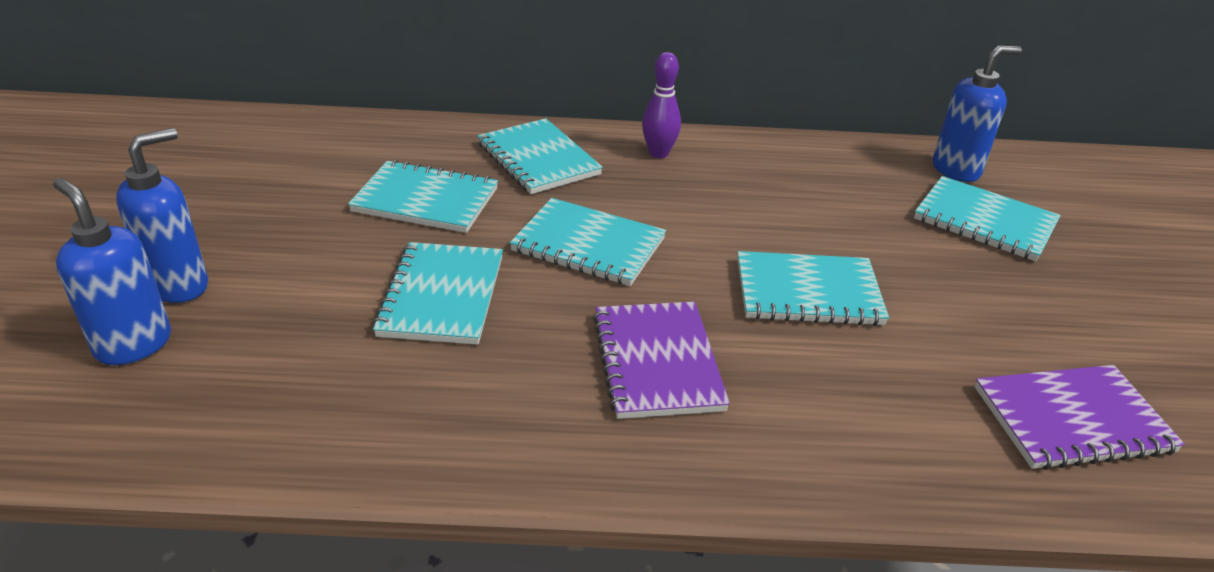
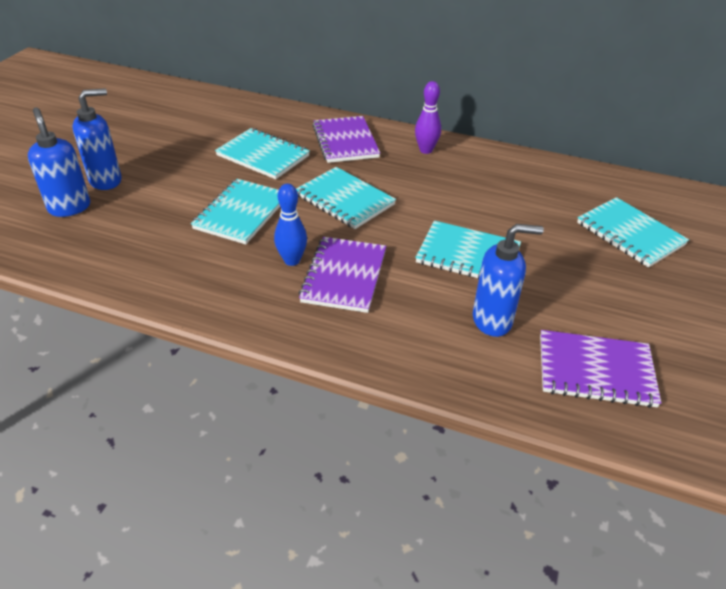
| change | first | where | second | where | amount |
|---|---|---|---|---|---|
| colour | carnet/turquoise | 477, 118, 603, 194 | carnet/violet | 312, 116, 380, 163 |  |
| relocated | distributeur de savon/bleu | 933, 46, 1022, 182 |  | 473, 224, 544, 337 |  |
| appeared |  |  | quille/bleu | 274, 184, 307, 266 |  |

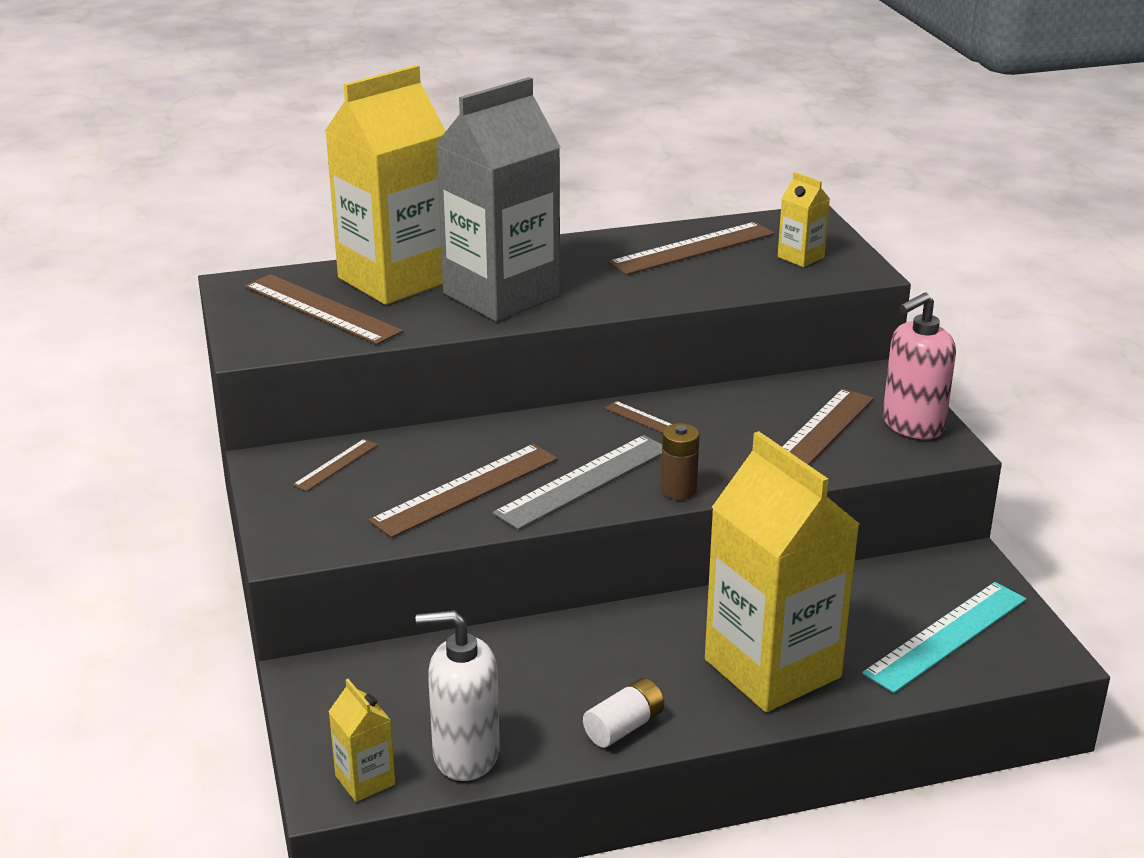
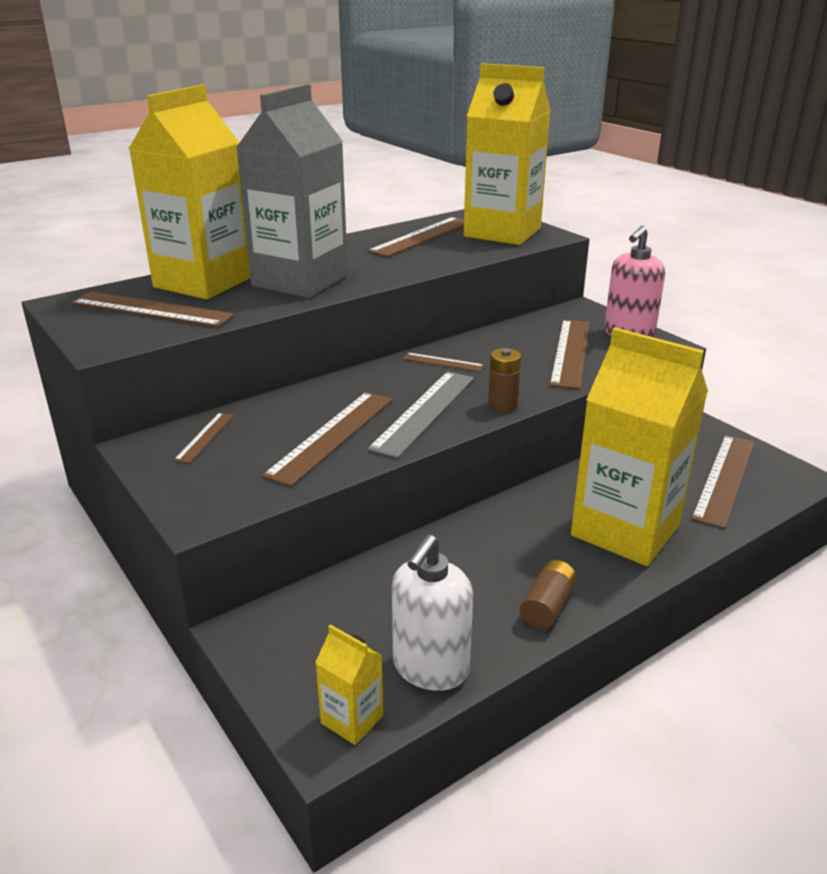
| change | first | where | second | where | amount |
|---|---|---|---|---|---|
| spun | distributeur de savon/blanc | 416, 610, 500, 781 |  | 392, 534, 473, 691 | 45 degrees counterclockwise |
| colour | pile/blanc | 583, 678, 664, 748 | pile/marron | 520, 560, 577, 629 |  |
| size | brique de lait/jaune | 778, 172, 830, 267 |  | 464, 63, 551, 245 | x2.39 |
| colour | règle/turquoise | 862, 582, 1026, 693 | règle/marron | 691, 435, 754, 529 |  |

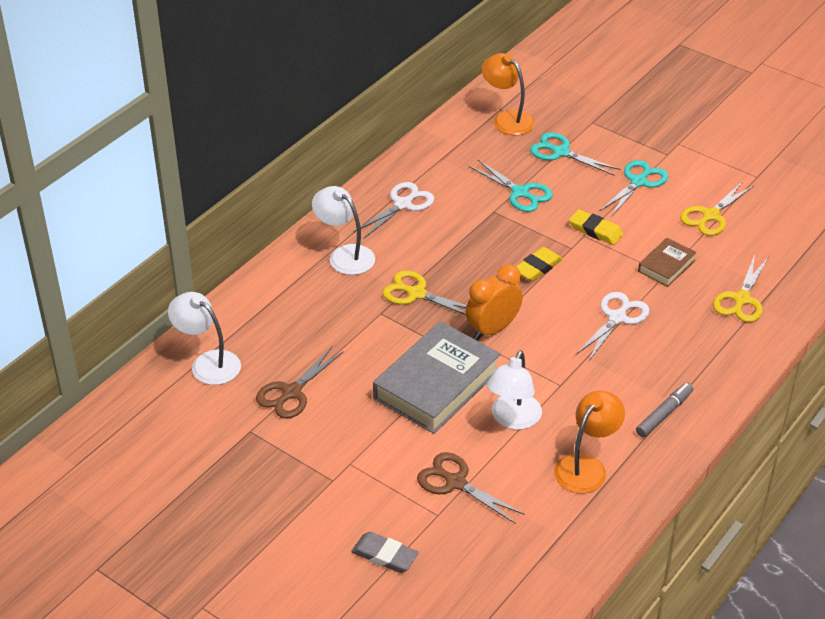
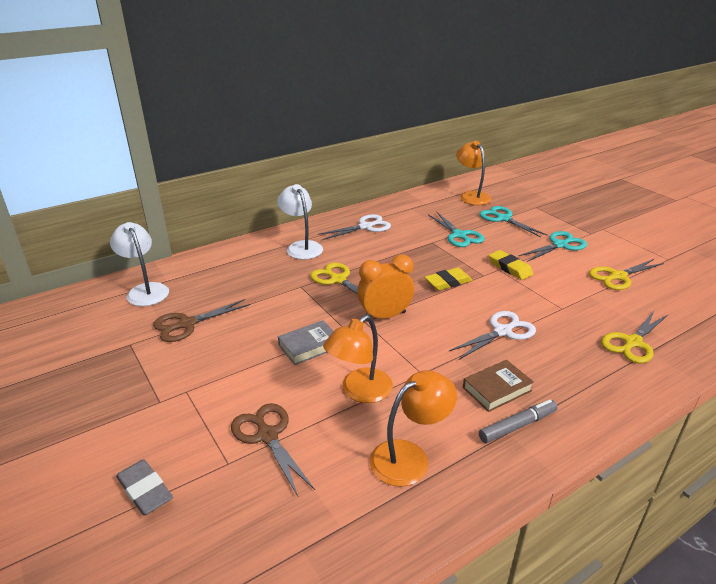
| change | first | where | second | where | amount |
|---|---|---|---|---|---|
| size | livre/gris | 373, 321, 501, 434 |  | 278, 320, 333, 365 | x0.50 |
| colour | lampe/blanc | 486, 350, 542, 430 | lampe/orange | 323, 315, 393, 403 |  |
| relocated | livre/marron | 638, 238, 697, 287 |  | 463, 360, 534, 412 |  |

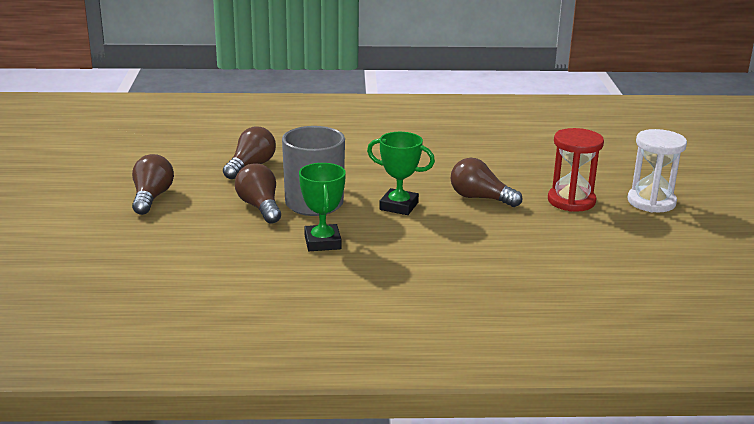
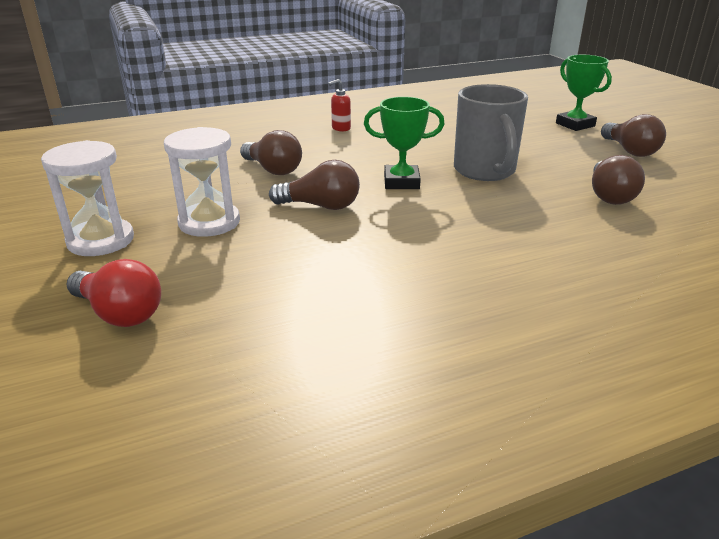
| change | first | where | second | where | amount |
|---|---|---|---|---|---|
| relocated | ampoule/marron | 235, 163, 281, 224 |  | 240, 130, 302, 175 |  |
| relocated | trophée/vert | 299, 163, 346, 251 |  | 556, 55, 612, 131 |  |
| colour | sablier/rouge | 548, 128, 604, 212 | sablier/blanc | 164, 127, 240, 237 |  |
| appeared |  |  | ampoule/rouge | 66, 259, 161, 327 |  |
| appeared |  |  | distributeur de savon/rouge | 328, 79, 351, 132 |  |

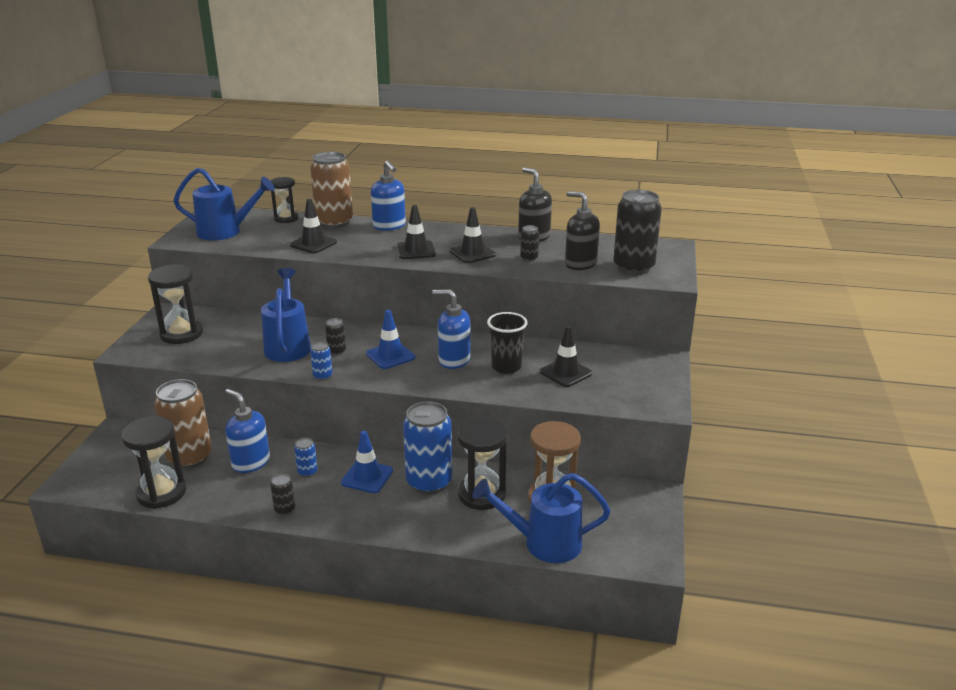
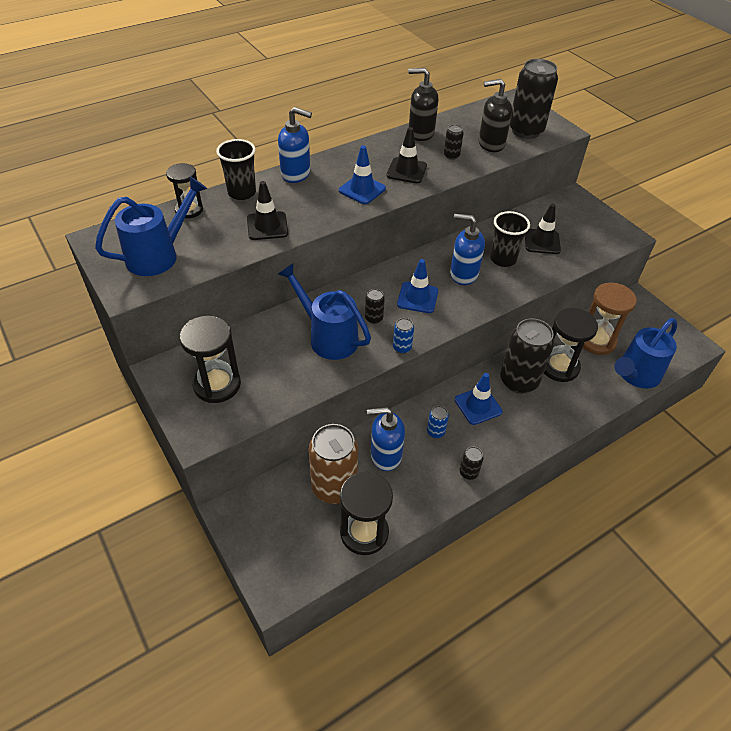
| change | first | where | second | where | amount |
|---|---|---|---|---|---|
| exchanged | canette/marron | 310, 152, 353, 228 | gobelet/noir | 216, 139, 256, 200 |  |
| colour | cône de chantier/noir | 397, 205, 436, 259 | cône de chantier/bleu | 339, 145, 386, 204 |  |
| colour | canette/bleu | 403, 401, 452, 494 | canette/noir | 500, 318, 554, 394 |  |
| spun | distributeur de savon/bleu | 432, 290, 471, 369 |  | 450, 214, 485, 285 | 45 degrees clockwise |

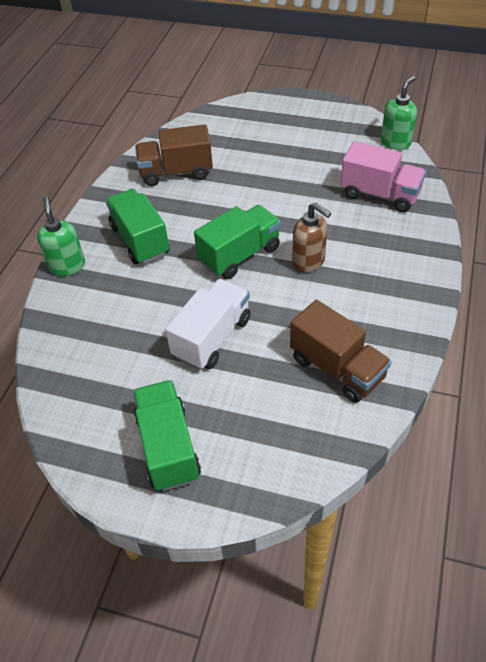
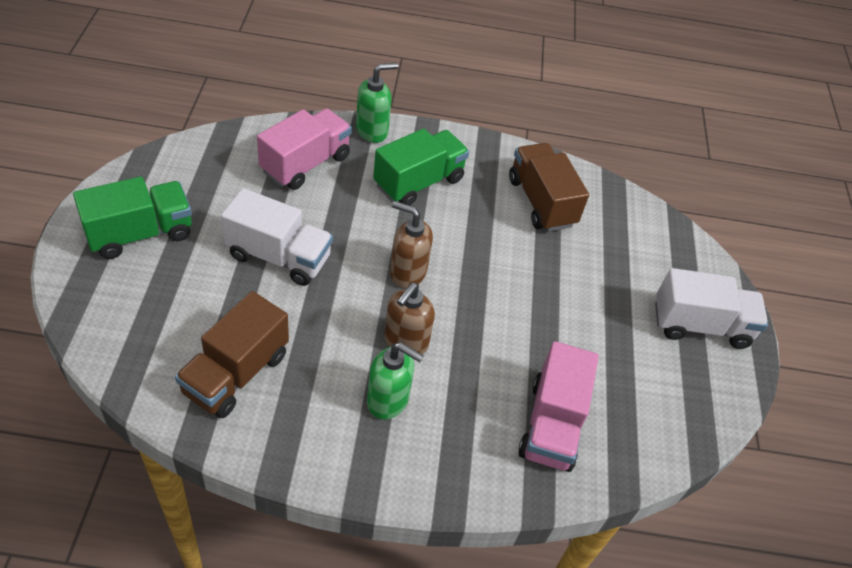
| change | first | where | second | where | amount |
|---|---|---|---|---|---|
| exchanged | camion/vert | 194, 205, 281, 279 | distributeur de savon/marron | 390, 201, 433, 288 |  |
| relocated | distributeur de savon/vert | 381, 76, 417, 150 |  | 367, 342, 424, 420 |  |
| appeared |  |  | camion/rose | 257, 108, 352, 190 |  |
| appeared |  |  | camion/blanc | 655, 268, 768, 349 |  |

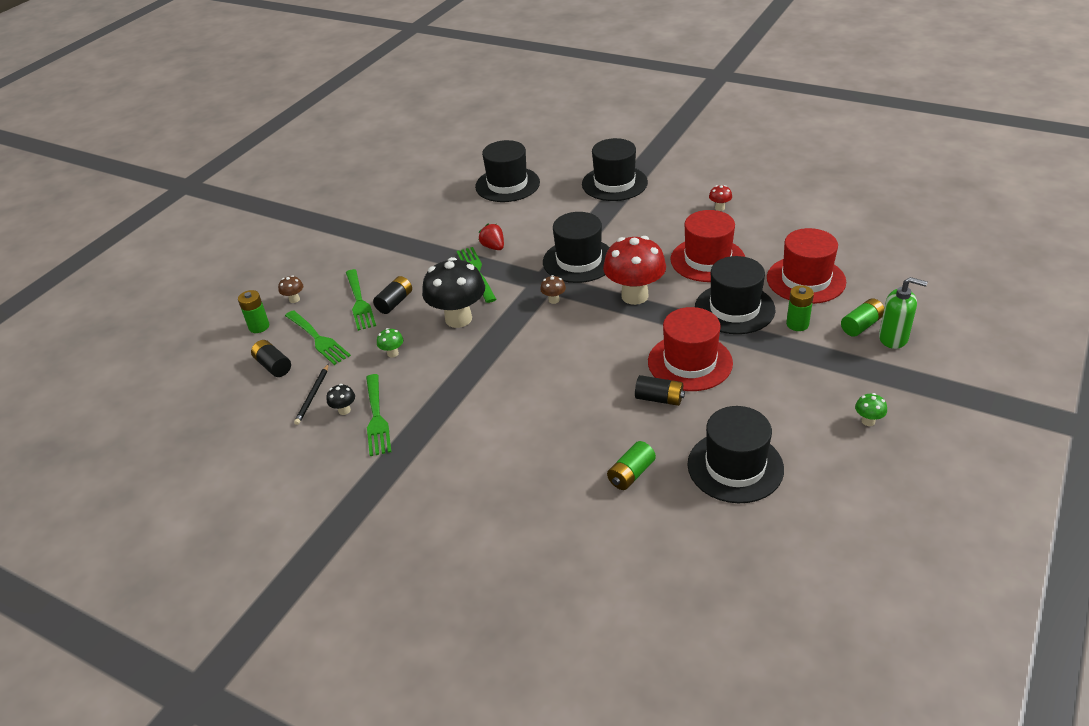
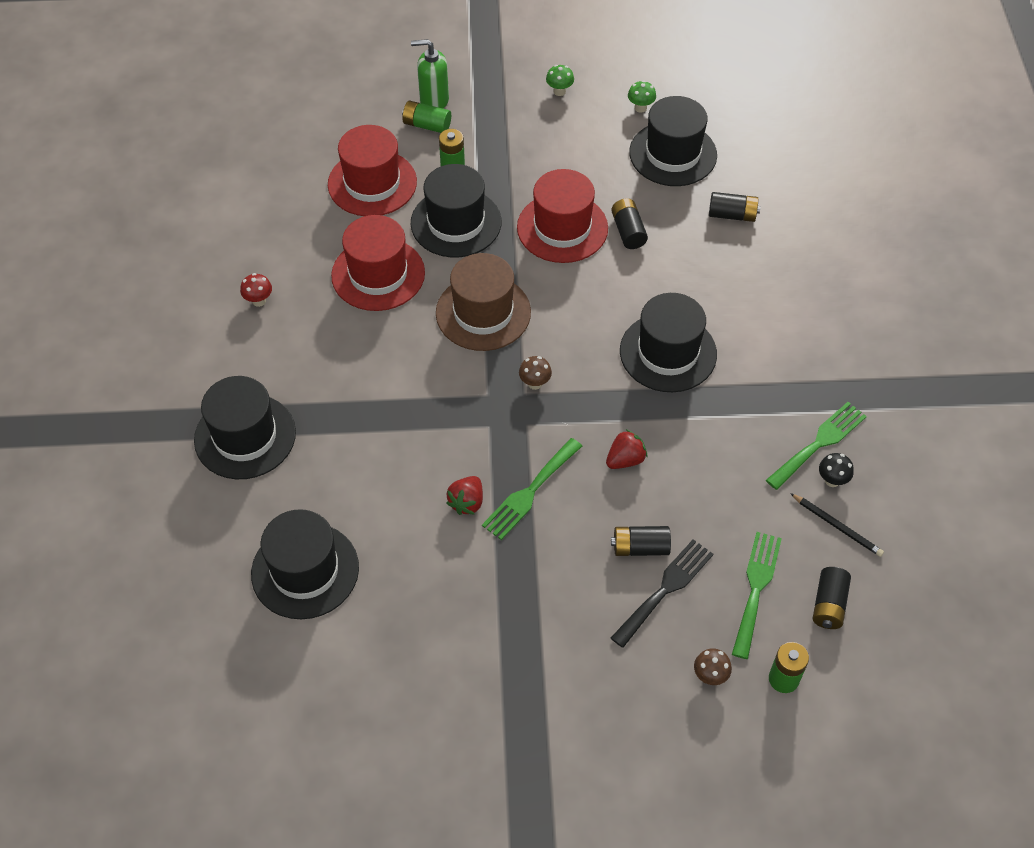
| change | first | where | second | where | amount |
|---|---|---|---|---|---|
| spun | crayon/noir | 294, 364, 329, 425 |  | 790, 493, 884, 557 | 60 degrees clockwise |
| colour | fourchette/vert | 346, 269, 376, 331 | fourchette/noir | 611, 539, 713, 648 |  |
| relocated | champignon/vert | 377, 328, 403, 358 |  | 628, 80, 656, 113 |  |
| exchanged | champignon/noir | 422, 257, 485, 328 | fraise/rouge | 606, 429, 647, 469 |  |
| relocated | chapeau/noir | 543, 212, 610, 283 |  | 620, 293, 717, 392 |  |
| exchanged | champignon/rouge | 603, 236, 666, 305 | chapeau/marron | 436, 253, 531, 351 |  |
| colour | pile/vert | 607, 441, 656, 490 | pile/noir | 709, 192, 761, 222 |  |
| spun | distributeur de savon/vert | 879, 277, 928, 349 |  | 411, 39, 449, 109 | 75 degrees counterclockwise |

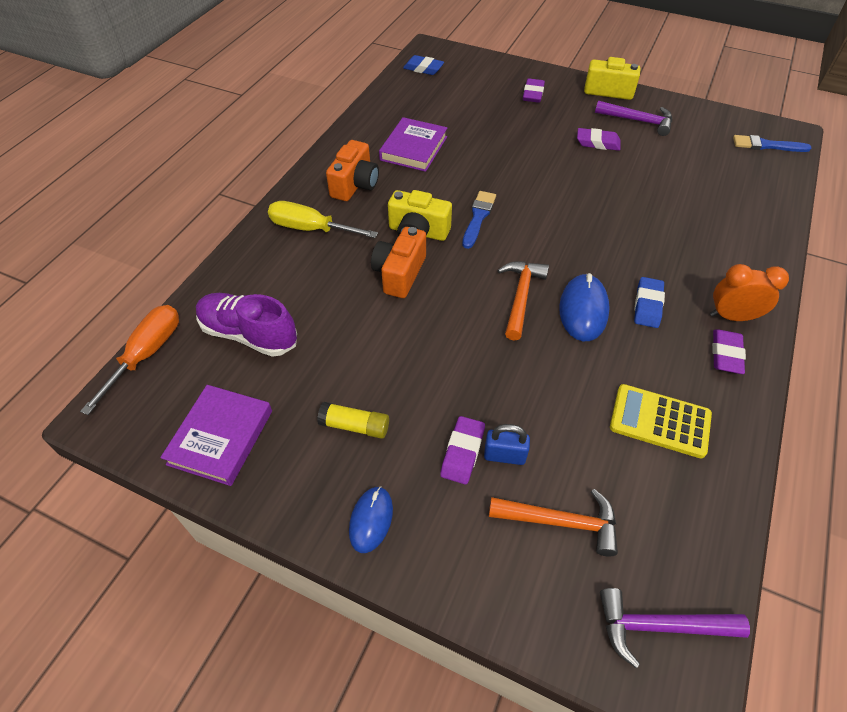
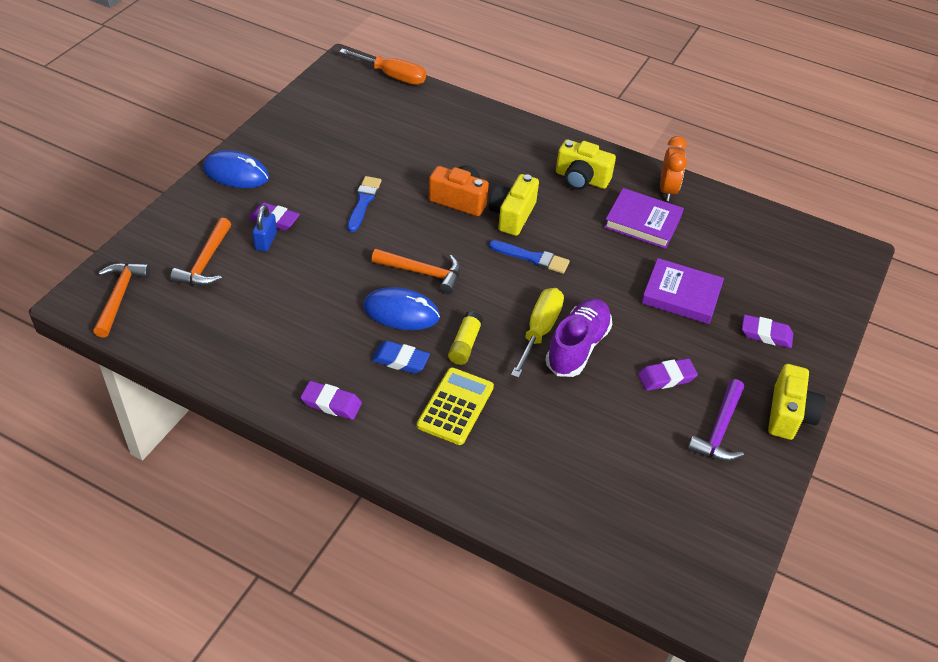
| change | first | where | second | where | amount |
|---|---|---|---|---|---|
| relocated | livre/violet | 160, 385, 272, 486 |  | 641, 258, 724, 324 |  |
| relocated | chaussure/violet | 196, 293, 297, 357 |  | 545, 298, 612, 377 |  |
| relocated | tournevis/jaune | 268, 201, 378, 238 |  | 511, 288, 564, 378 |  |
| relocated | bâton de colle/jaune | 317, 402, 389, 439 |  | 448, 311, 483, 365 |  |
| colour | appareil photo/orange | 326, 140, 379, 201 | appareil photo/jaune | 556, 139, 616, 190 |  |
| size | souris/bleu | 349, 487, 393, 553 |  | 203, 150, 269, 188 | x1.52 |
| missing | gomme/bleu | 403, 55, 444, 75 |  |  |  |
| spun | gomme/violet | 577, 128, 621, 151 |  | 638, 358, 698, 391 | 60 degrees clockwise |
| colour | marteau/violet | 600, 588, 750, 668 | marteau/orange | 93, 262, 150, 338 |  |
| relocated | calculatrice/jaune | 610, 384, 712, 459 |  | 417, 367, 494, 445 |  |
| relocated | réveil/orange | 710, 264, 789, 321 |  | 660, 136, 687, 201 |  |
| relocated | pinceau/bleu | 733, 135, 811, 152 |  | 347, 176, 381, 232 |  |

